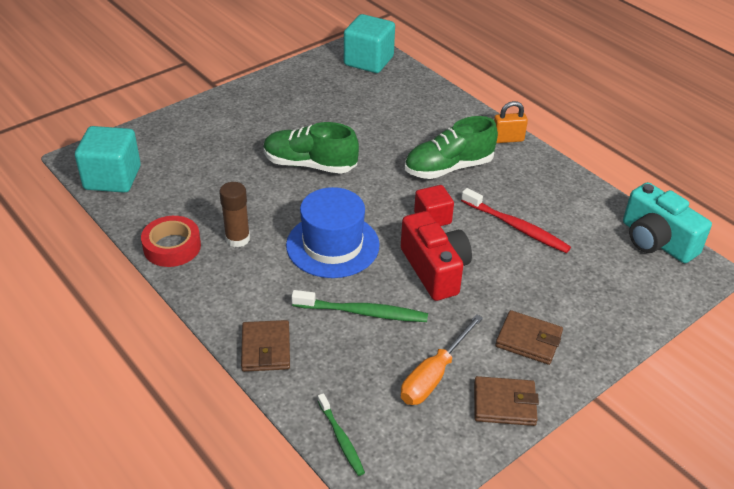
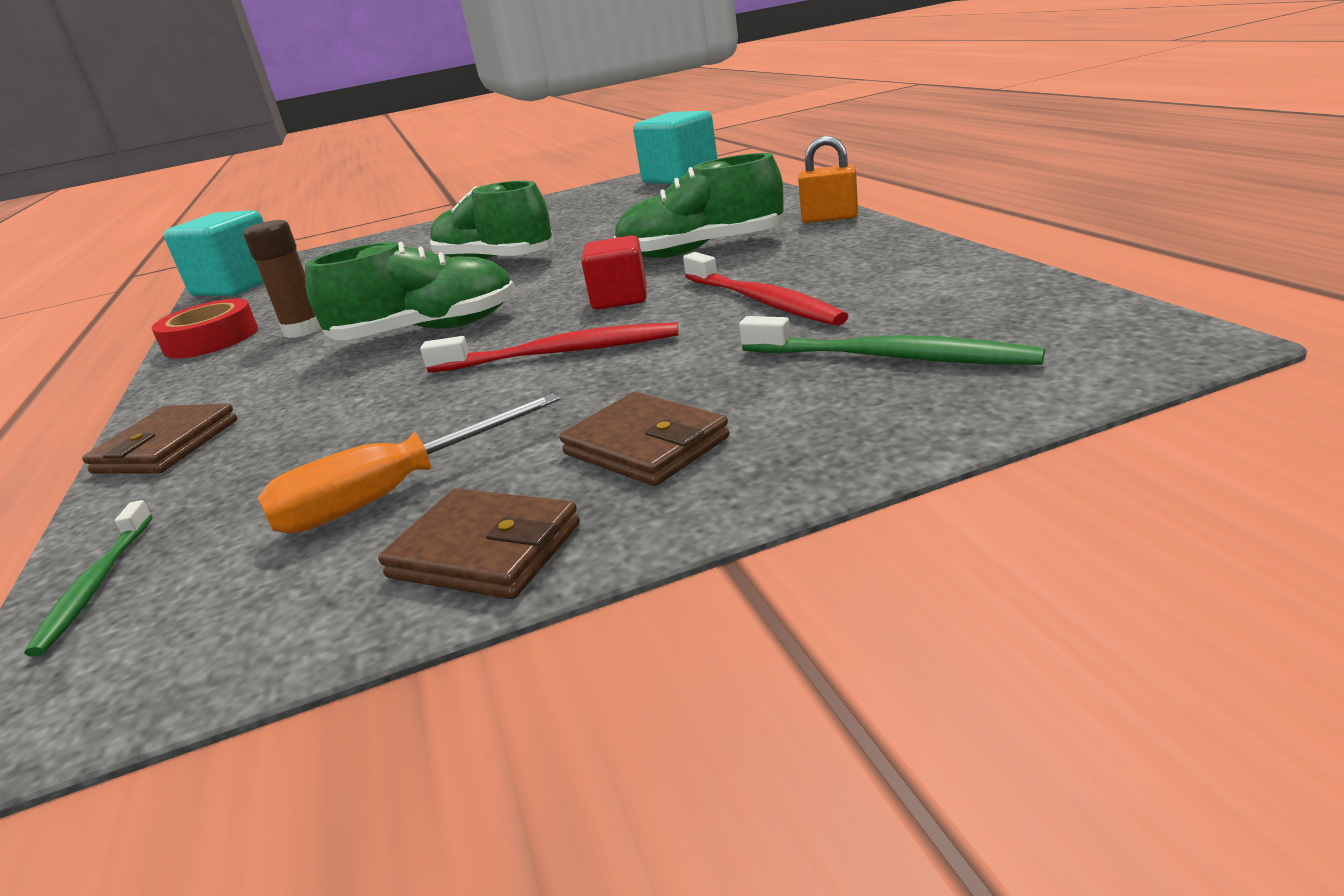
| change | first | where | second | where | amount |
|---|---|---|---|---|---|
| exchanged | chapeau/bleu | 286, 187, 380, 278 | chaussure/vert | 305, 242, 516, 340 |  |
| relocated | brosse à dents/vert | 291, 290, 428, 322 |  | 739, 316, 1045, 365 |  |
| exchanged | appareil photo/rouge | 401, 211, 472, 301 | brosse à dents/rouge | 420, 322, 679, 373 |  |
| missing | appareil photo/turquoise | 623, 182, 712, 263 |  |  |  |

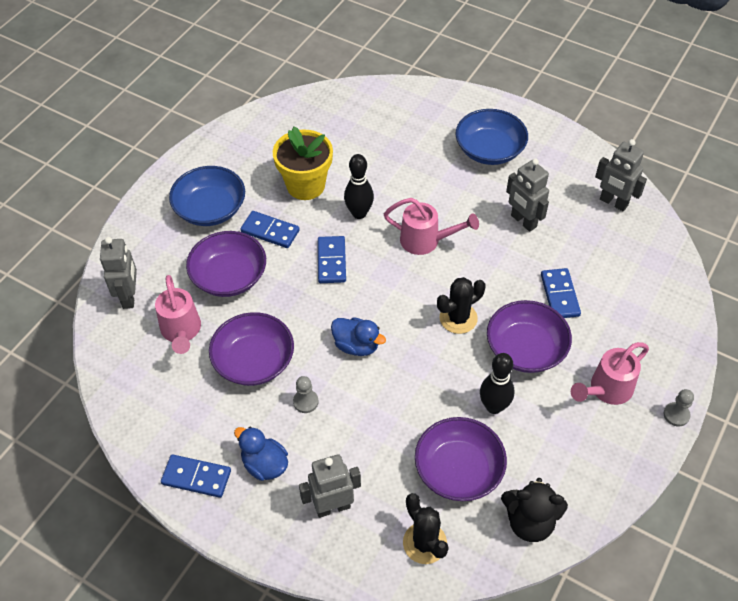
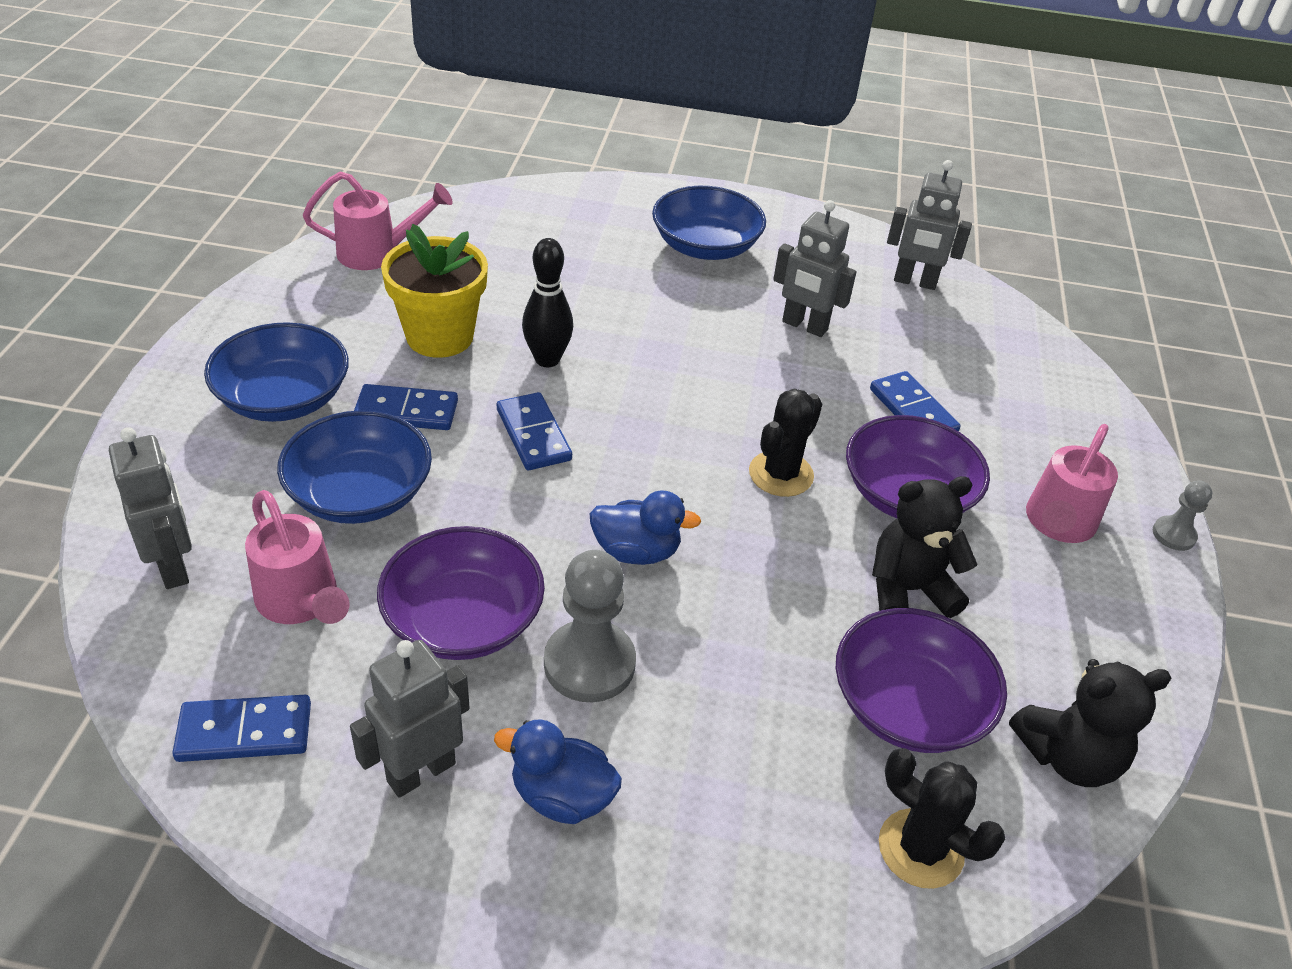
| change | first | where | second | where | amount |
|---|---|---|---|---|---|
| relocated | domino/bleu | 161, 454, 231, 498 |  | 172, 695, 311, 762 |  |
| colour | bol/violet | 186, 231, 266, 297 | bol/bleu | 277, 410, 432, 524 |  |
| size | pion/gris | 293, 376, 319, 413 |  | 544, 550, 636, 702 | x1.89 |
| relocated | robot/gris | 299, 454, 361, 518 |  | 350, 640, 469, 798 |  |
| relocated | arrosoir/rose | 384, 198, 479, 255 |  | 303, 171, 453, 270 |  |
| exchanged | quille/noir | 480, 353, 515, 414 | ours en peluche/noir | 872, 476, 977, 618 |  |

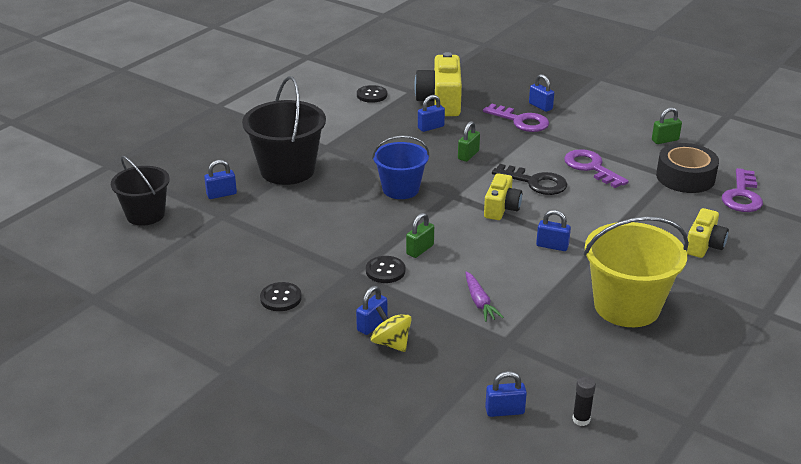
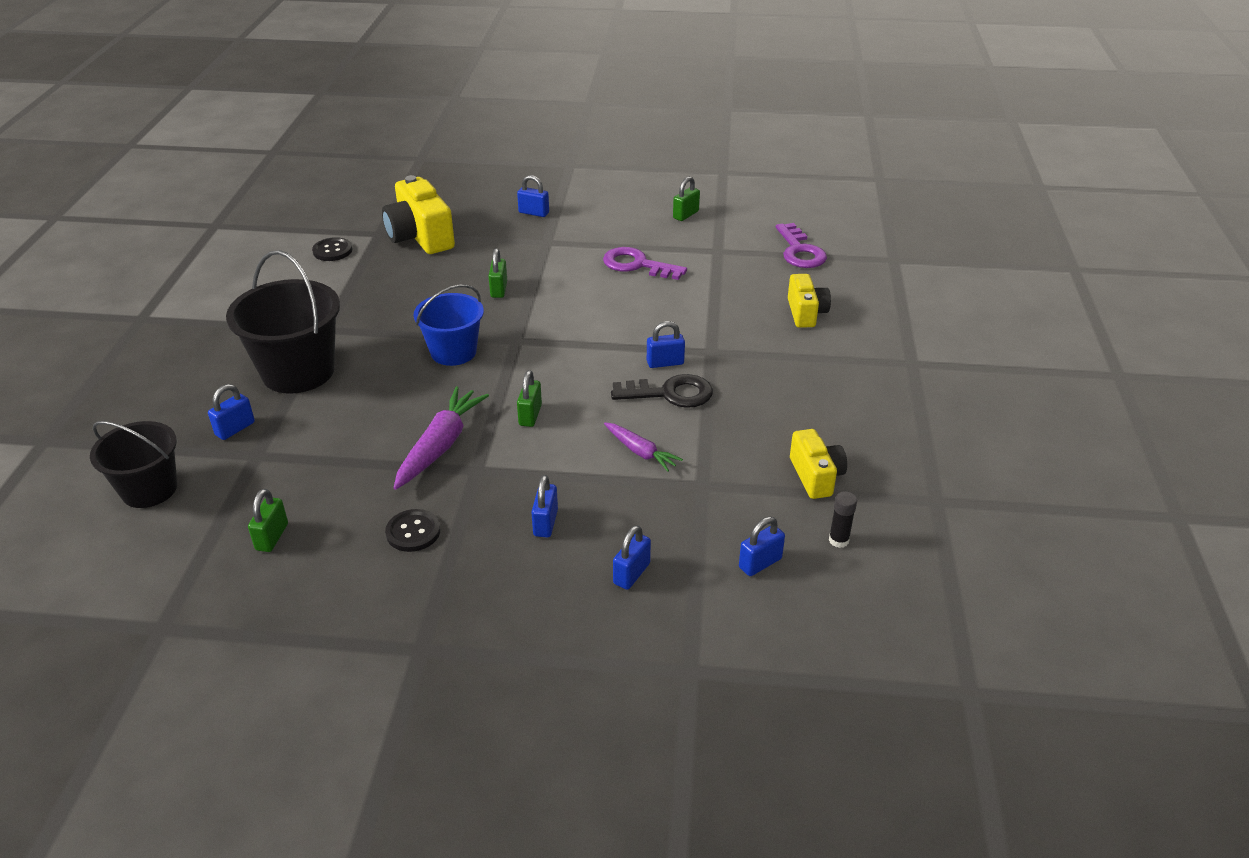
| change | first | where | second | where | amount |
|---|---|---|---|---|---|
| missing | bouton/noir | 366, 256, 405, 283 |  |  |  |
| missing | toupie/jaune | 371, 306, 412, 352 |  |  |  |
| relocated | cadenas/bleu | 418, 95, 445, 132 |  | 613, 525, 651, 590 |  |
| missing | clé/violet | 483, 104, 549, 132 |  |  |  |
| relocated | appareil photo/jaune | 484, 173, 522, 220 |  | 790, 429, 847, 499 |  |
| relocated | clé/noir | 492, 164, 567, 195 |  | 611, 374, 713, 408 |  |
| missing | seau/jaune | 584, 217, 689, 327 |  |  |  |
| missing | ruban adhésif/noir | 656, 143, 719, 193 |  |  |  |
| appeared |  |  | cadenas/vert | 248, 489, 288, 552 |  |
| appeared |  |  | carotte/violet | 394, 387, 489, 490 |  |

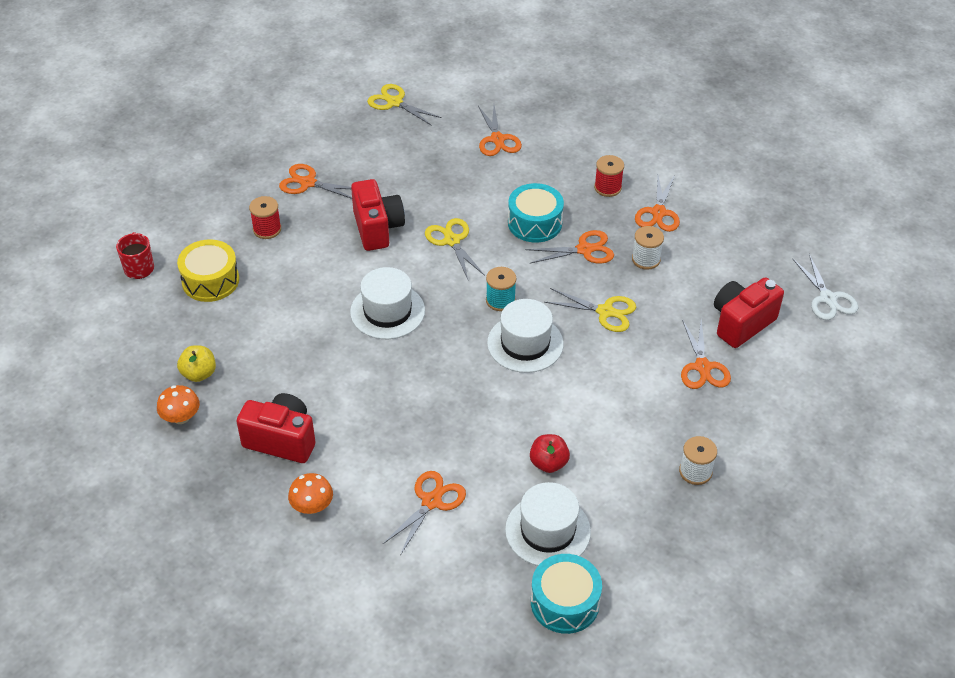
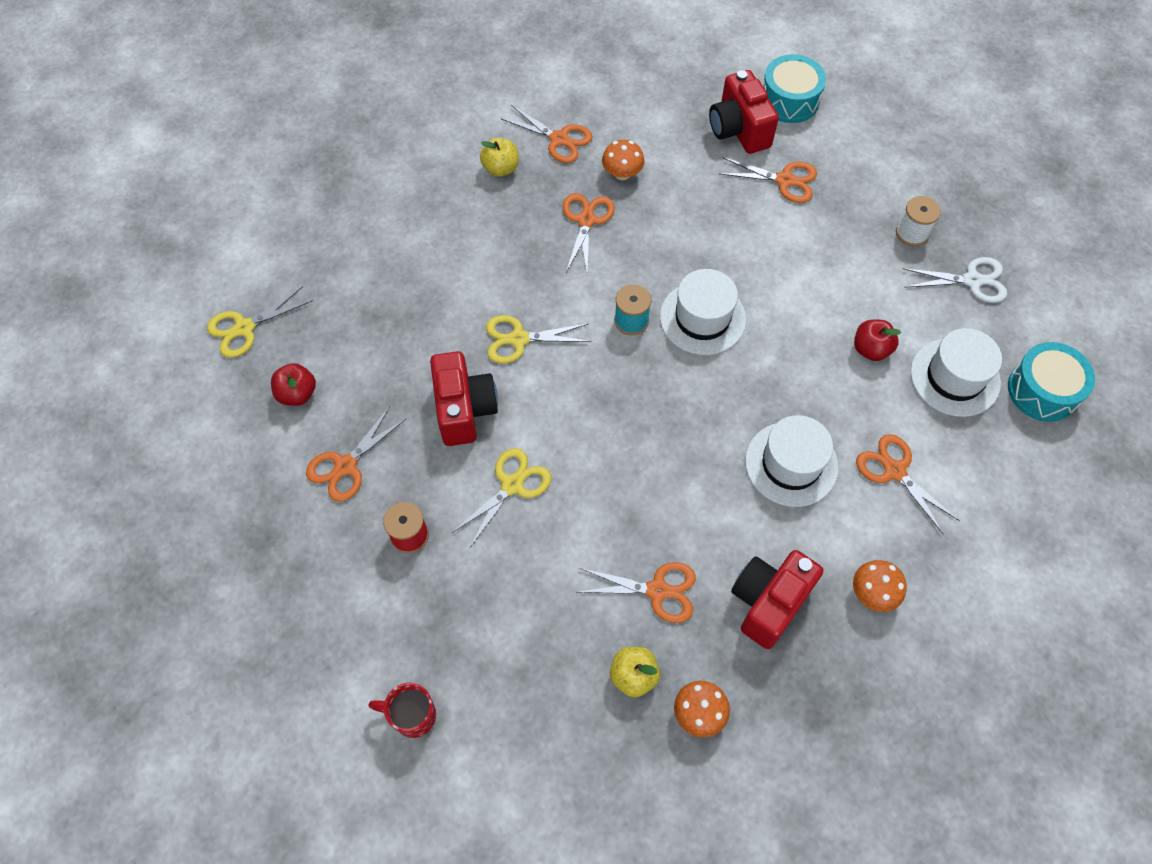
| change | first | where | second | where | amount |
|---|---|---|---|---|---|
| missing | tambour/jaune | 177, 239, 239, 302 |  |  |  |
| relocated | chapeau/blanc | 350, 267, 425, 339 |  | 745, 415, 839, 507 |  |
| spun | appareil photo/rouge | 351, 179, 405, 251 |  | 430, 351, 498, 446 | 75 degrees clockwise |
| relocated | ciseaux/orange | 478, 105, 522, 156 |  | 578, 562, 696, 623 |  |
| relocated | tambour/turquoise | 508, 183, 564, 242 |  | 763, 54, 826, 123 |  |
| relocated | ciseaux/jaune | 544, 288, 636, 332 |  | 452, 448, 551, 548 |  |
| exchanged | bobine/rouge | 594, 155, 624, 197 | pomme/jaune | 480, 138, 518, 177 |  |
| exchanged | bobine/blanc | 632, 226, 664, 270 | champignon/orange | 602, 140, 645, 180 |  |
| relocated | ciseaux/blanc | 792, 254, 858, 320 |  | 902, 257, 1007, 303 |  |
| appeared |  |  | pomme/rouge | 271, 363, 316, 406 |  |

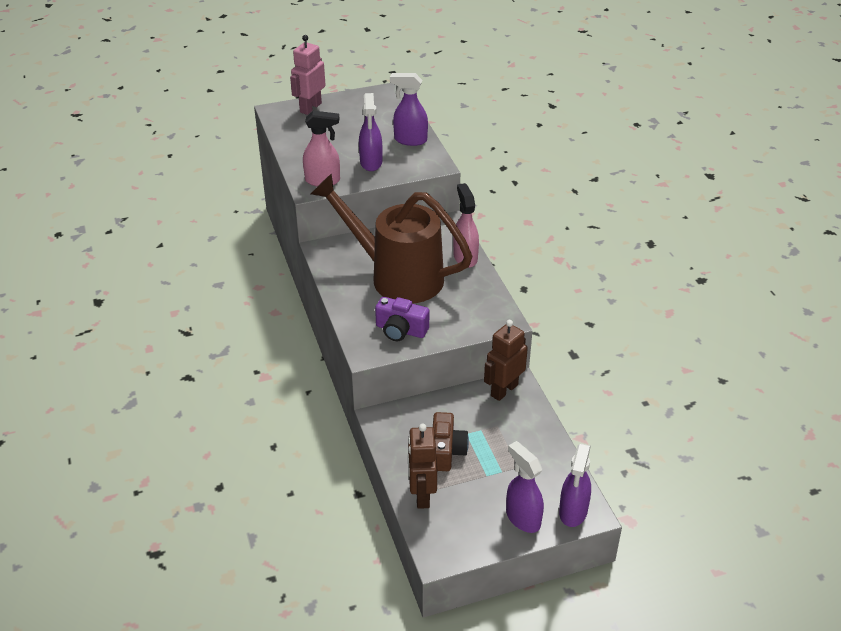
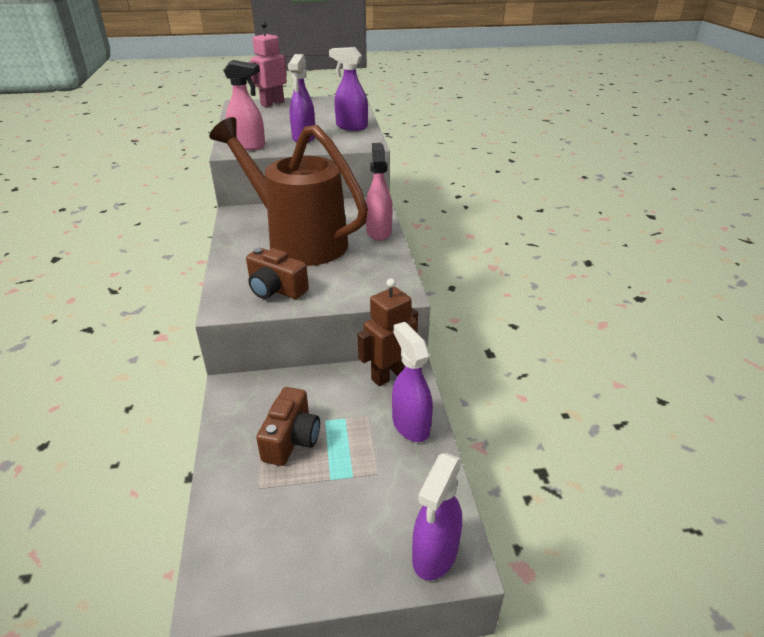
| change | first | where | second | where | amount |
|---|---|---|---|---|---|
| colour | appareil photo/violet | 375, 297, 429, 341 | appareil photo/marron | 246, 248, 309, 299 |  |
| missing | robot/marron | 408, 424, 437, 509 |  |  |  |
| relocated | vaporisateur/violet | 506, 441, 544, 533 |  | 392, 322, 433, 442 |  |

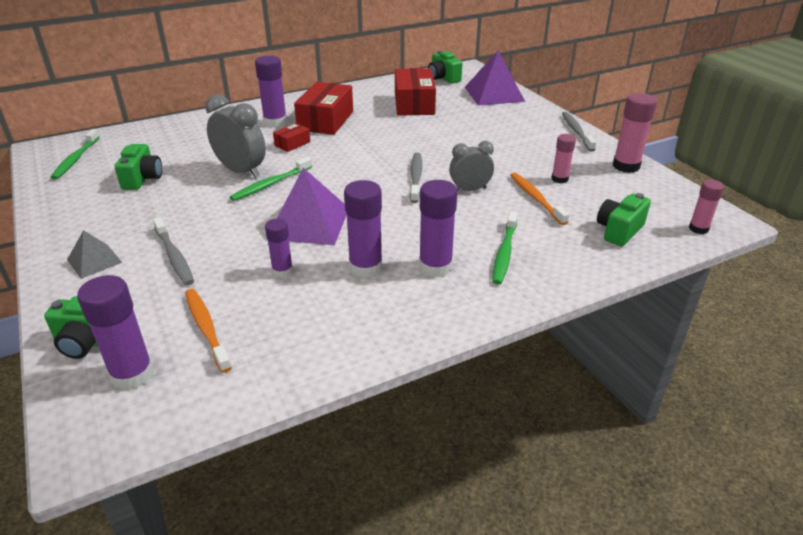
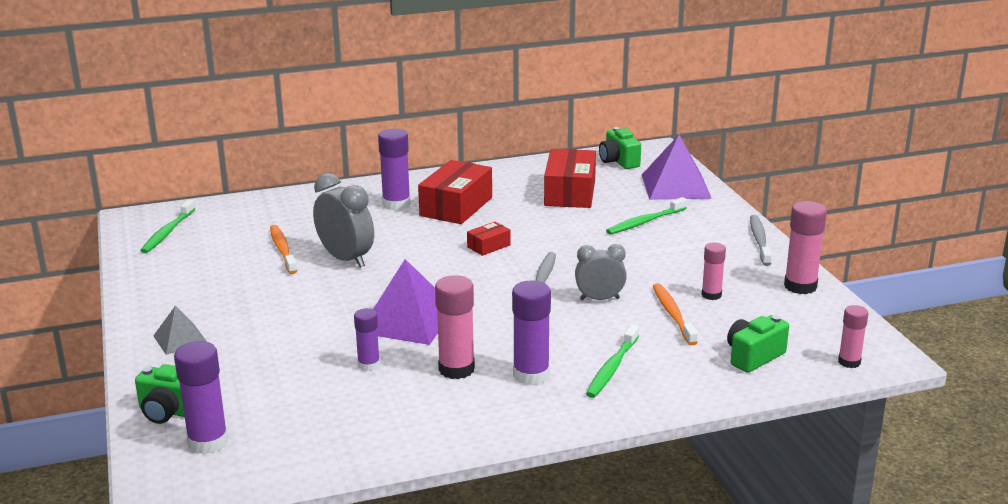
| change | first | where | second | where | amount |
|---|---|---|---|---|---|
| missing | appareil photo/vert | 115, 144, 162, 190 |  |  |  |
| missing | brosse à dents/gris | 153, 217, 194, 285 |  |  |  |
| relocated | brosse à dents/orange | 185, 289, 232, 373 |  | 270, 225, 297, 274 |  |
| relocated | brosse à dents/vert | 230, 157, 312, 201 |  | 606, 197, 687, 234 |  |
| relocated | boîte/rouge | 273, 123, 310, 152 |  | 467, 222, 510, 256 |  |
| colour | bâton de colle/violet | 344, 180, 383, 278 | bâton de colle/rose | 435, 275, 475, 379 |  |

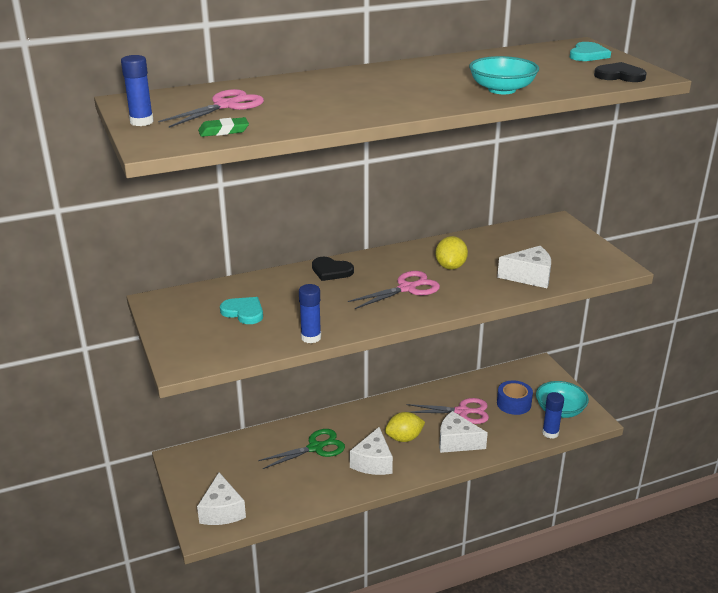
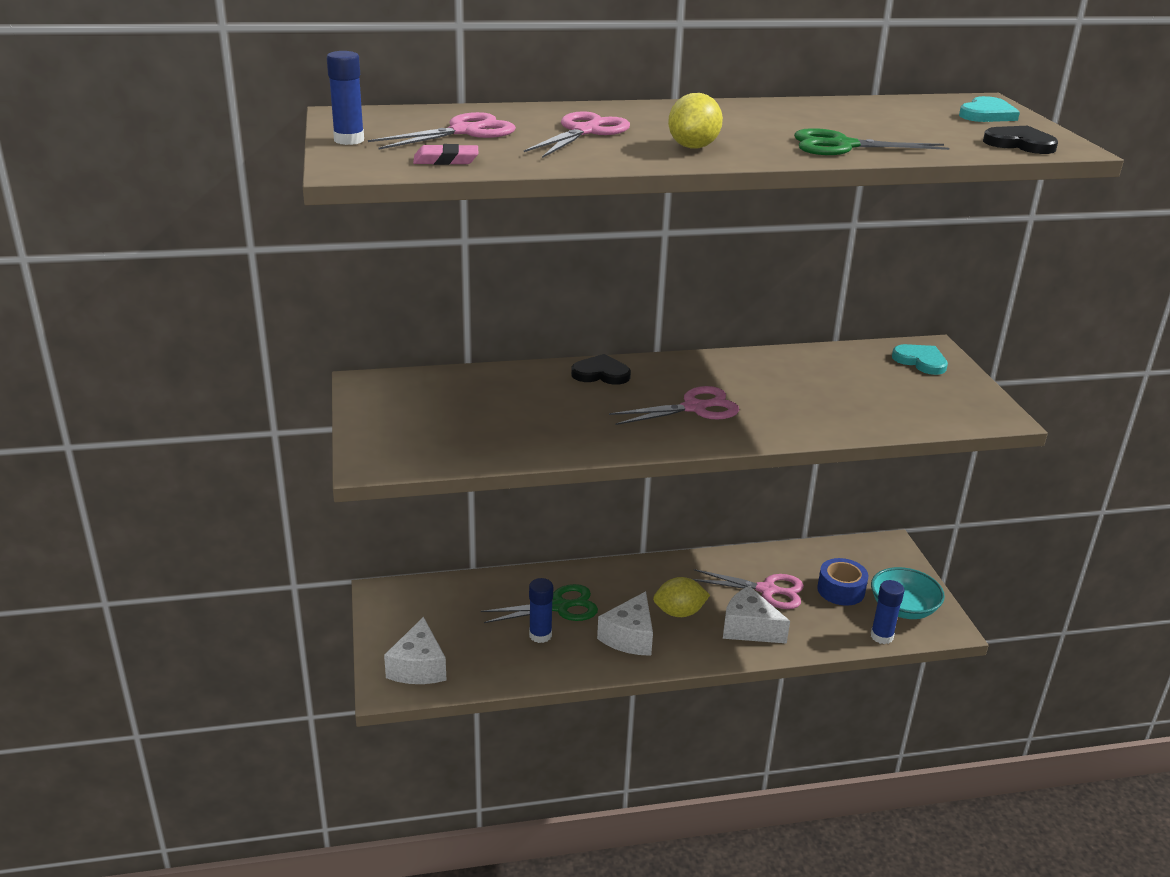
| change | first | where | second | where | amount |
|---|---|---|---|---|---|
| colour | gomme/vert | 198, 117, 249, 137 | gomme/rose | 413, 144, 478, 165 |  |
| relocated | cœur/turquoise | 220, 297, 263, 324 |  | 892, 344, 948, 375 |  |
| relocated | bâton de colle/bleu | 299, 284, 321, 343 |  | 529, 578, 553, 643 |  |
| spun | cœur/noir | 312, 257, 354, 281 |  | 571, 354, 631, 385 | 150 degrees clockwise |
| relocated | citron/jaune | 436, 236, 468, 270 |  | 668, 93, 723, 149 |  |
| exchanged | bol/turquoise | 469, 56, 539, 94 | ciseaux/vert | 794, 128, 949, 155 |  |
| missing | fromage/blanc | 497, 246, 551, 288 |  |  |  |
| appeared |  |  | ciseaux/rose | 524, 111, 630, 158 |  |

